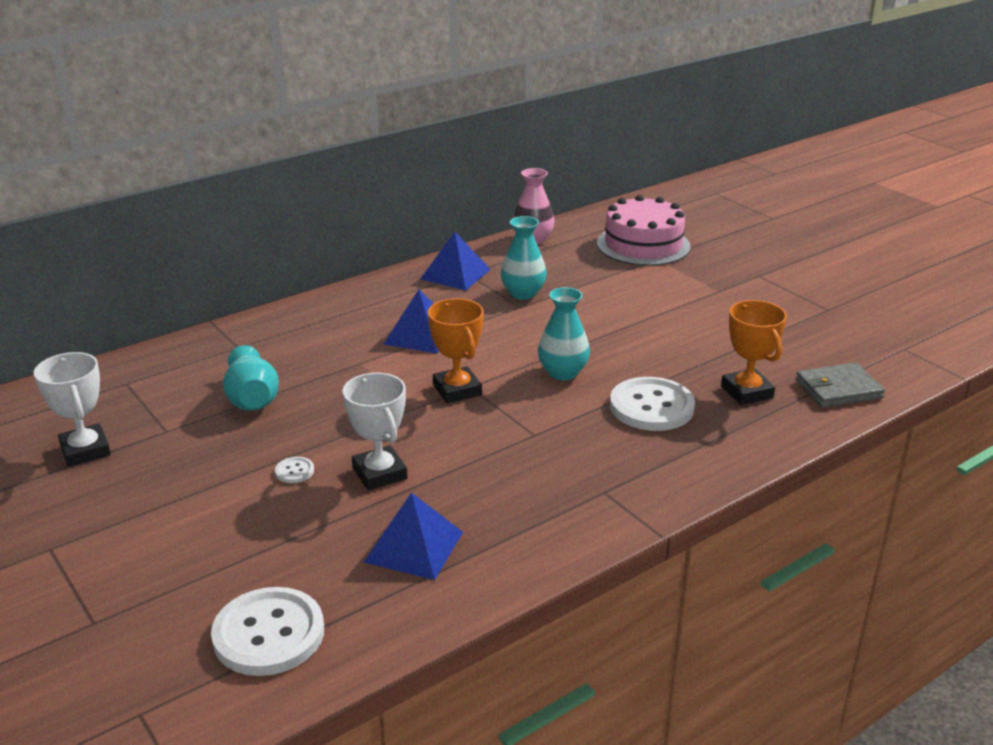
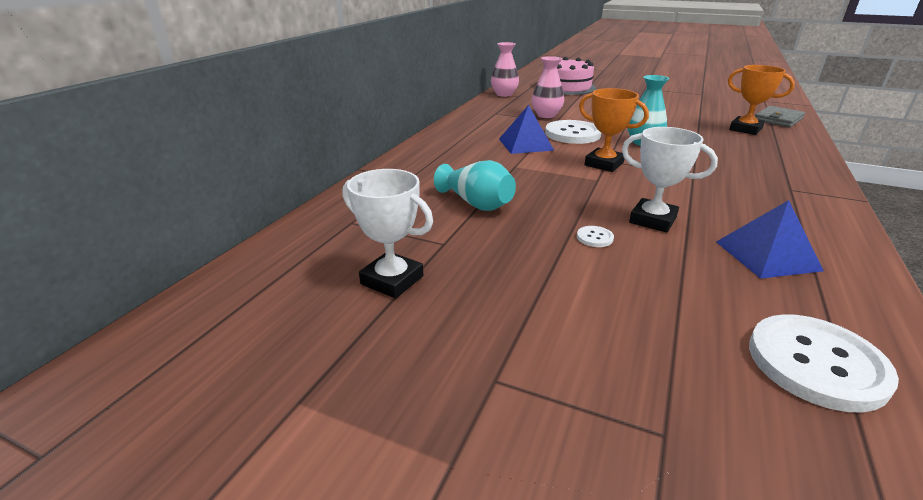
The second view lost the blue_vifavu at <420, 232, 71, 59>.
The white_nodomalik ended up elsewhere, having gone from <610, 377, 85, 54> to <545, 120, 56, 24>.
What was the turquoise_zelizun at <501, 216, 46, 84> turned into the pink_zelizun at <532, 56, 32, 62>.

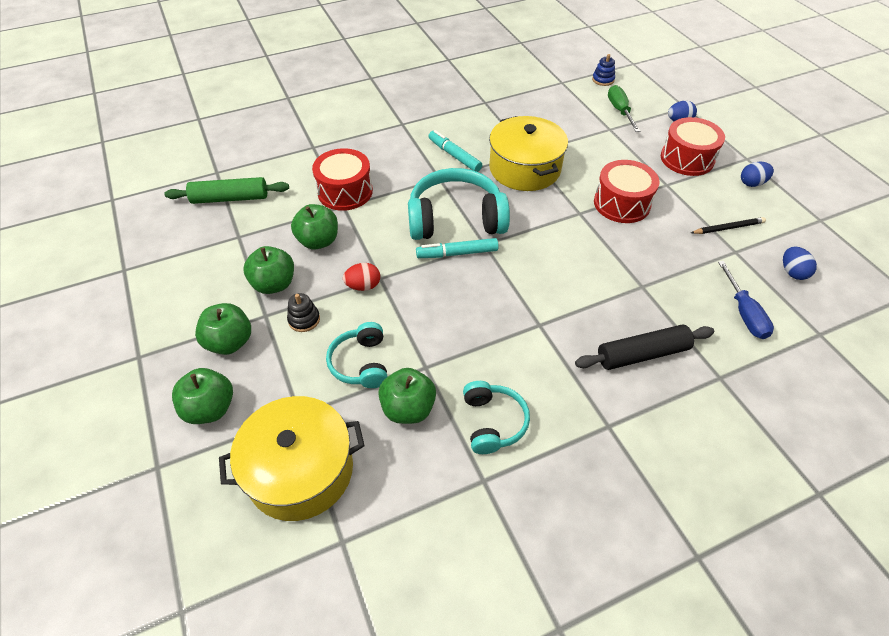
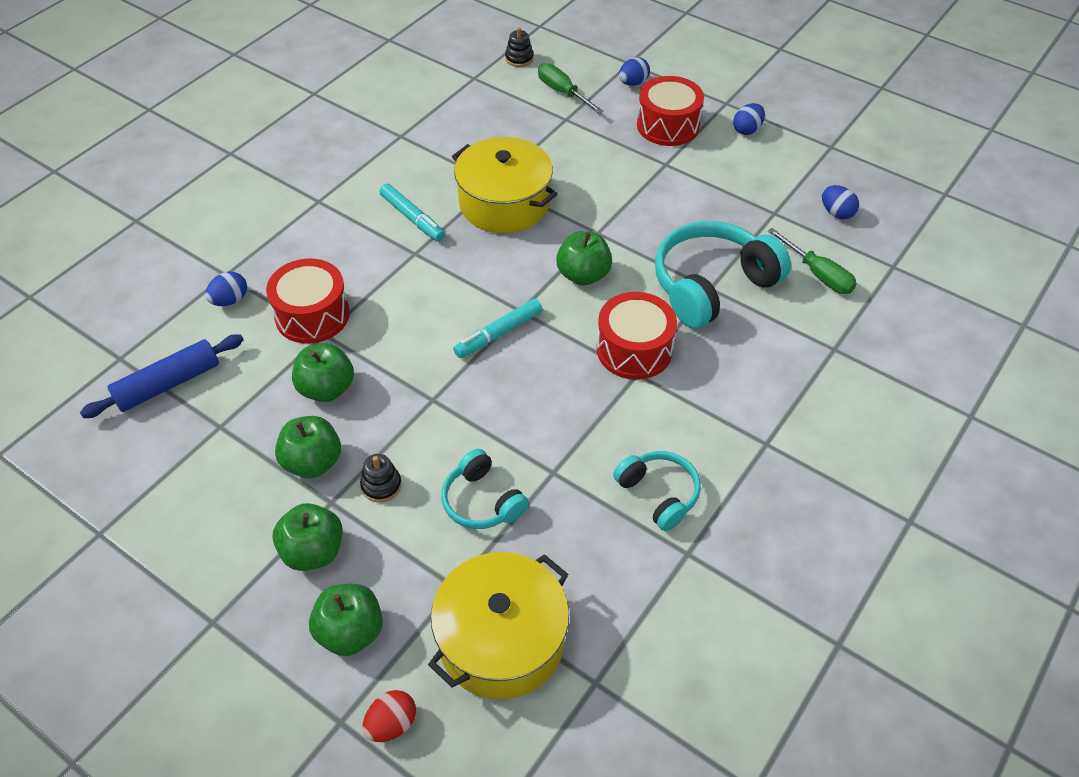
The second view lost the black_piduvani at <575, 325, 139, 45>.
The second view lost the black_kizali at <691, 217, 75, 17>.
The second view gained the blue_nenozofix at <205, 271, 42, 35>.
The red_nenozofix ended up elsewhere, having gone from <343, 263, 37, 28> to <362, 690, 54, 52>.
The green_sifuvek ended up elsewhere, having gone from <378, 368, 58, 56> to <556, 231, 56, 55>.
The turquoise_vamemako ended up elsewhere, having gone from <408, 168, 102, 72> to <655, 221, 136, 108>.
The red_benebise ended up elsewhere, having gone from <594, 160, 66, 63> to <597, 292, 80, 88>.
What was the green_piduvani at <164, 177, 125, 27> turned into the blue_piduvani at <80, 334, 164, 84>.
What was the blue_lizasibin at <592, 54, 23, 32> turned into the black_lizasibin at <505, 27, 29, 40>.
What was the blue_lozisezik at <718, 261, 56, 78> turned into the green_lozisezik at <768, 228, 89, 66>.
The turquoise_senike at <428, 130, 54, 42> ended up facing another way, 150 degrees counterclockwise from before.

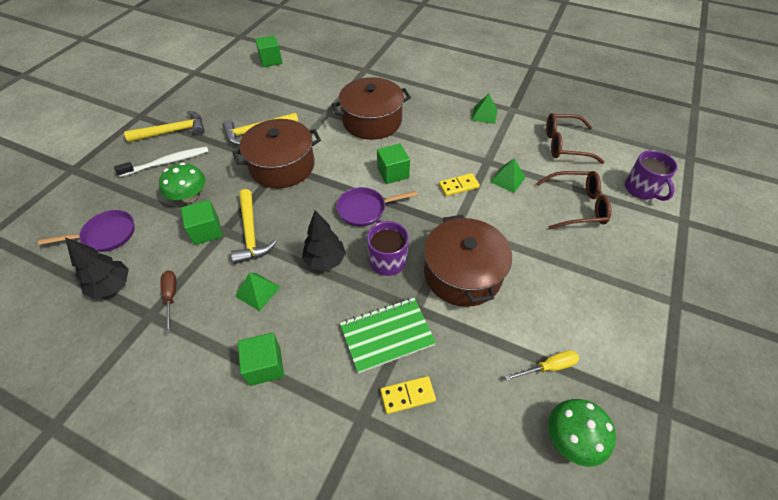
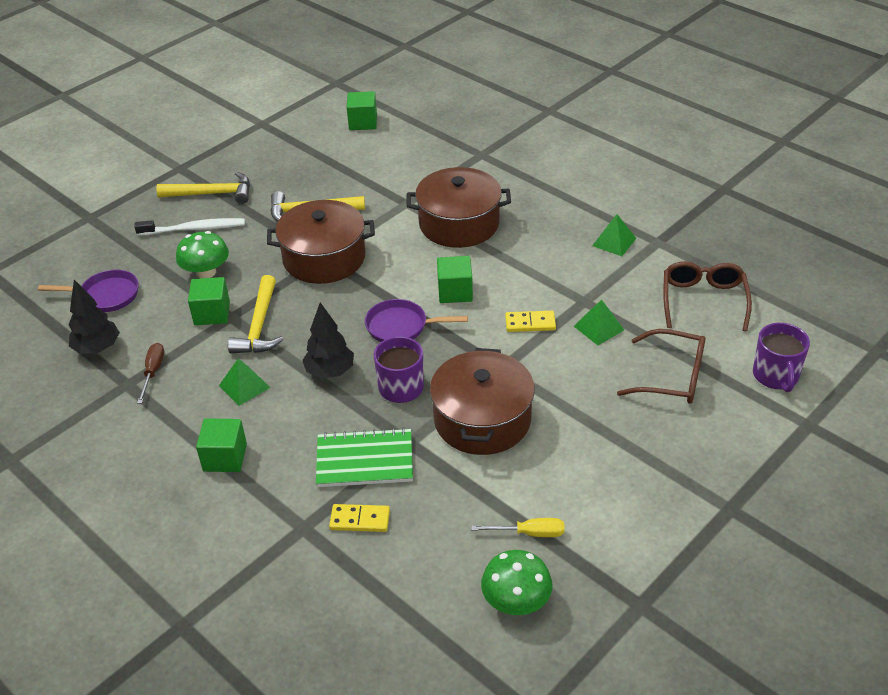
The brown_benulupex at <546, 113, 58, 51> ended up facing another way, 75 degrees clockwise from before.

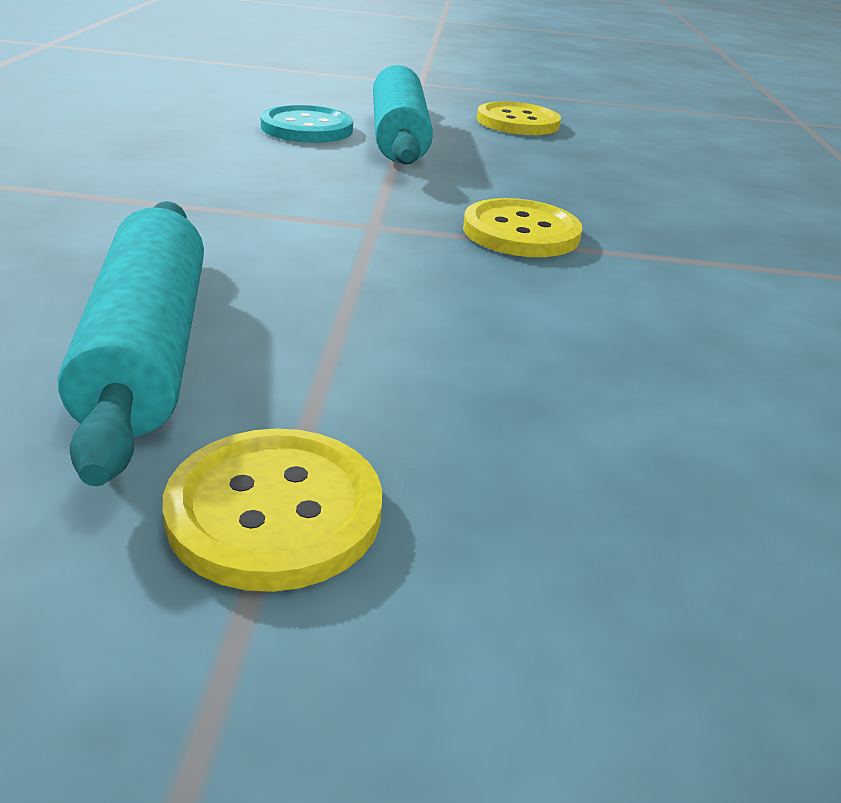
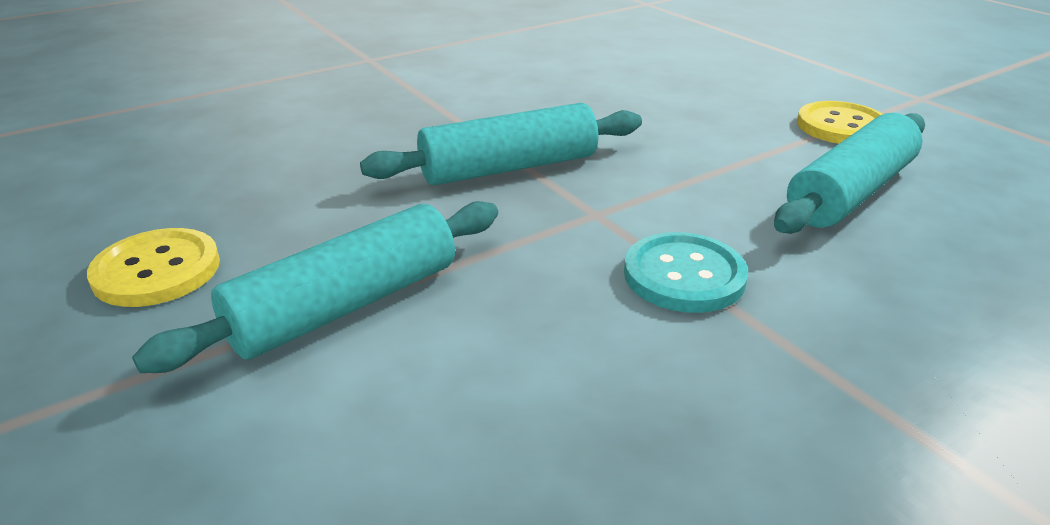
The turquoise_nodomalik ended up elsewhere, having gone from <260, 105, 93, 38> to <624, 232, 124, 81>.
Where the yellow_nodomalik stood at <463, 198, 120, 59>, the turquoise_piduvani came to stand at <360, 103, 282, 82>.

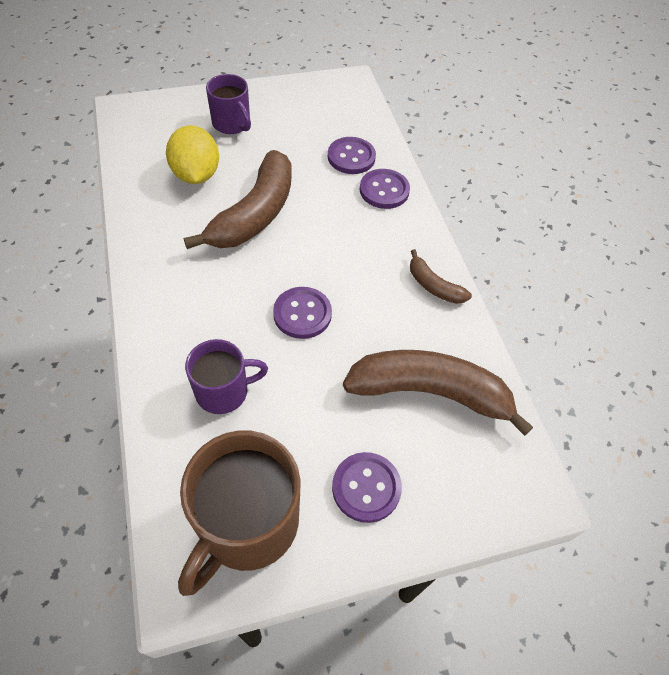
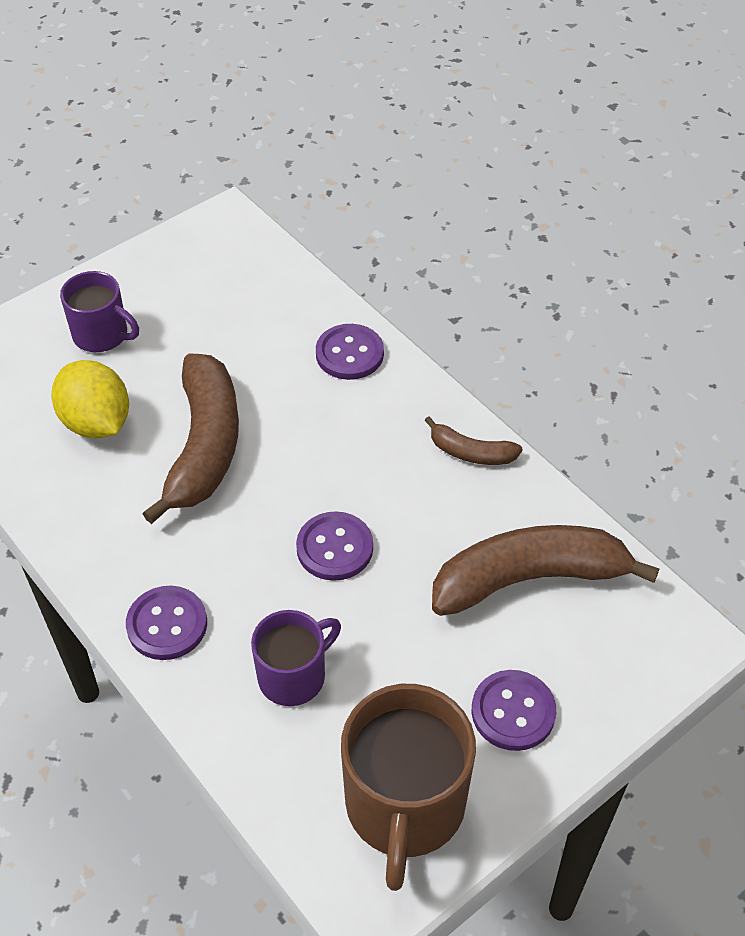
The purple_nodomalik ended up elsewhere, having gone from <328, 137, 48, 37> to <126, 586, 81, 74>.

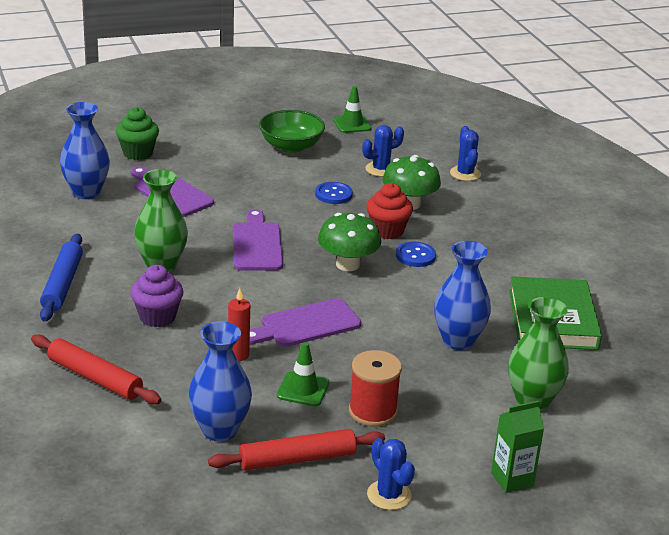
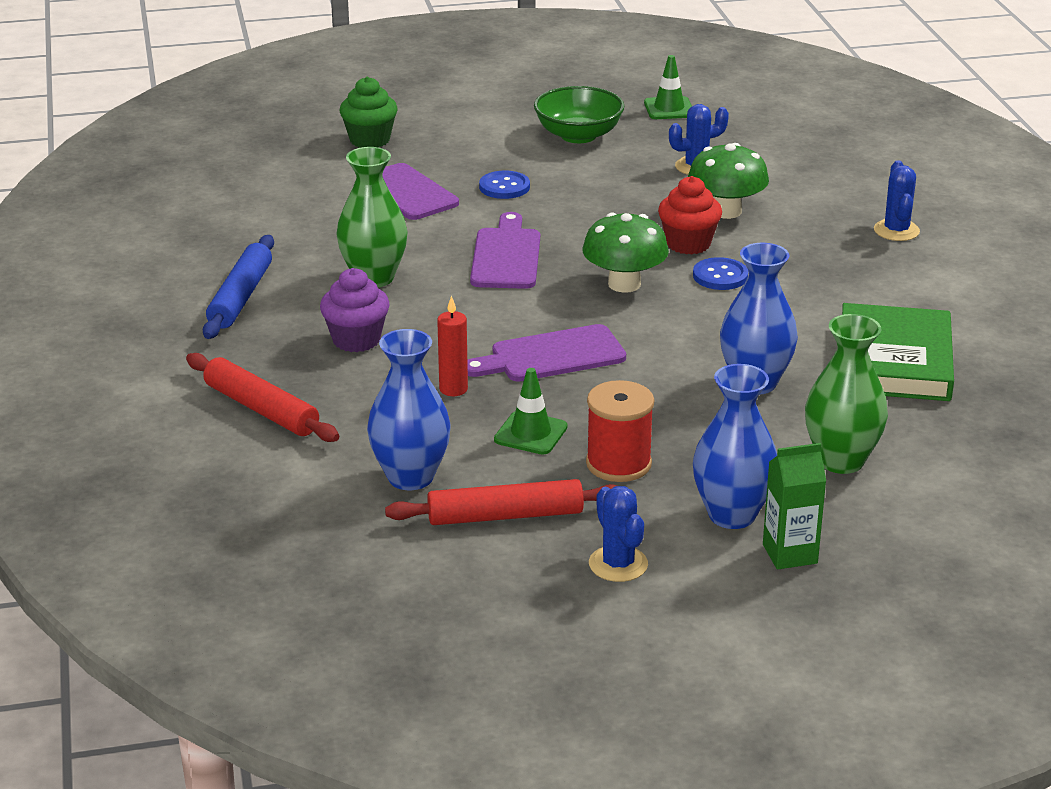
The blue_zelizun ended up elsewhere, having gone from <60, 102, 50, 97> to <693, 364, 84, 165>.
The blue_nodomalik ended up elsewhere, having gone from <315, 182, 38, 22> to <479, 171, 51, 28>.
The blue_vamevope ended up elsewhere, having gone from <450, 126, 31, 55> to <874, 160, 46, 81>.

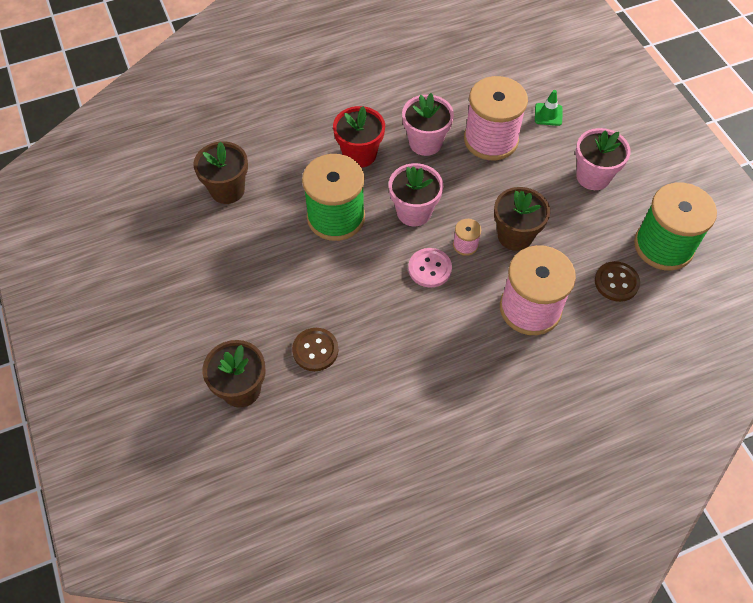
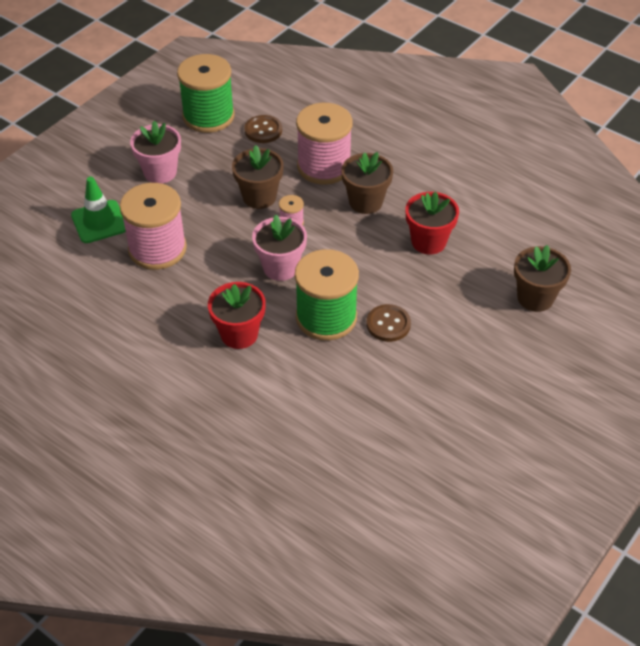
The second view lost the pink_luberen at <402, 93, 52, 63>.
The second view lost the pink_nodomalik at <408, 248, 44, 40>.
The second view gained the red_luberen at <405, 192, 54, 63>.
The brown_luberen ended up elsewhere, having gone from <193, 141, 55, 63> to <341, 152, 52, 62>.
The brown_nodomalik ended up elsewhere, having gone from <292, 328, 47, 43> to <366, 304, 45, 38>.
The size of the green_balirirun at <535, 90, 27, 36> changed by a factor of 1.68.

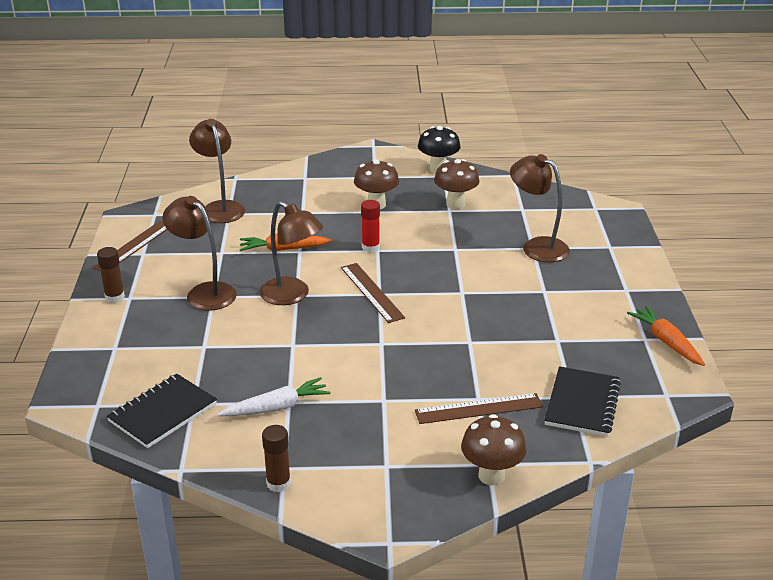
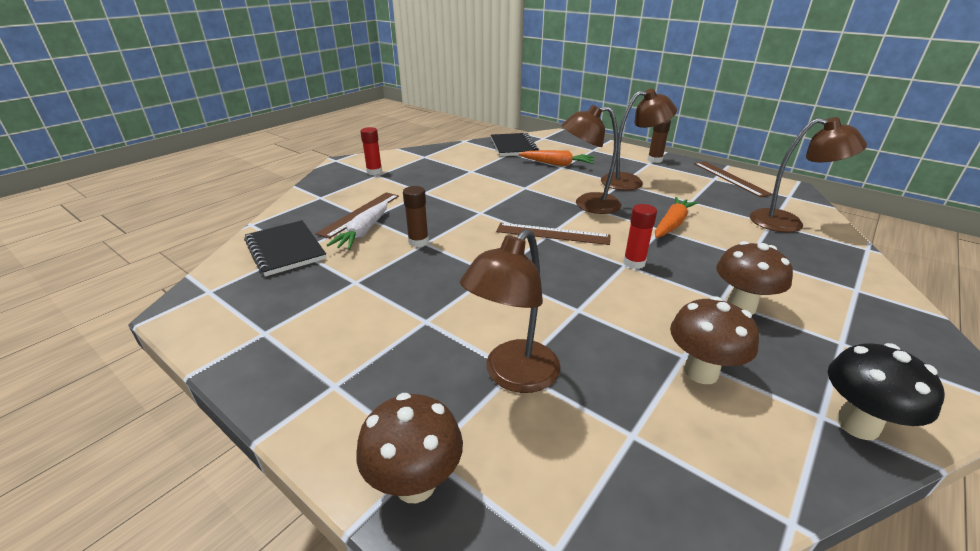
The second view gained the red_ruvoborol at <360, 127, 22, 48>.
The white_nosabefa ended up elsewhere, having gone from <217, 377, 114, 39> to <326, 202, 62, 48>.
The brown_ruvoborol ended up elsewhere, having gone from <262, 425, 29, 67> to <403, 186, 26, 61>.
The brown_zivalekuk ended up elsewhere, having gone from <461, 414, 66, 72> to <356, 393, 107, 110>.
The orange_nosabefa ended up elsewhere, having gone from <627, 306, 78, 60> to <519, 150, 76, 16>.
The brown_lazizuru at <510, 154, 60, 108> ended up facing another way, 135 degrees clockwise from before.

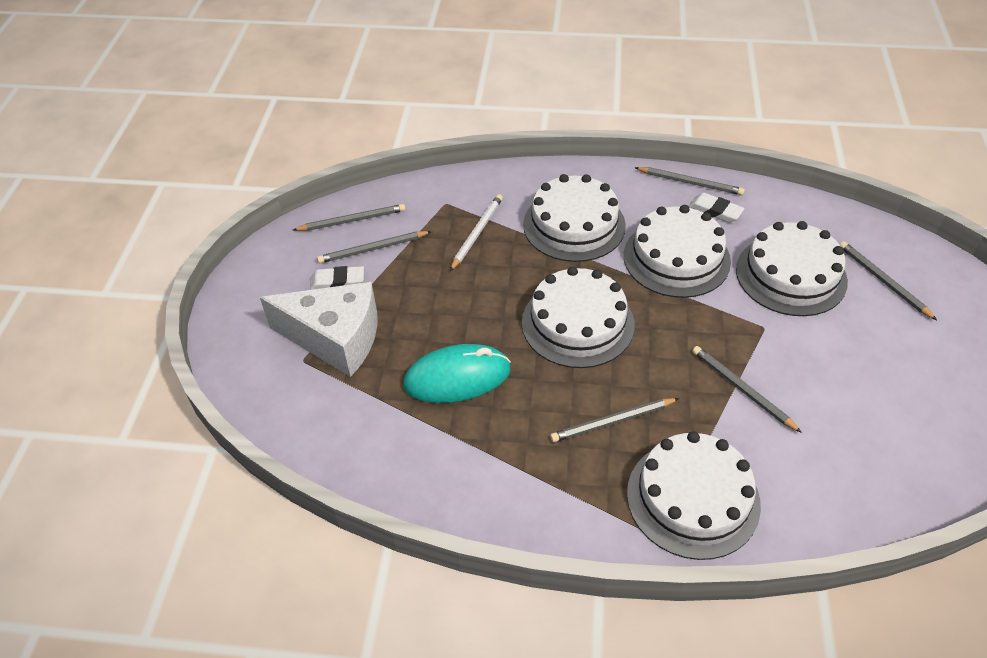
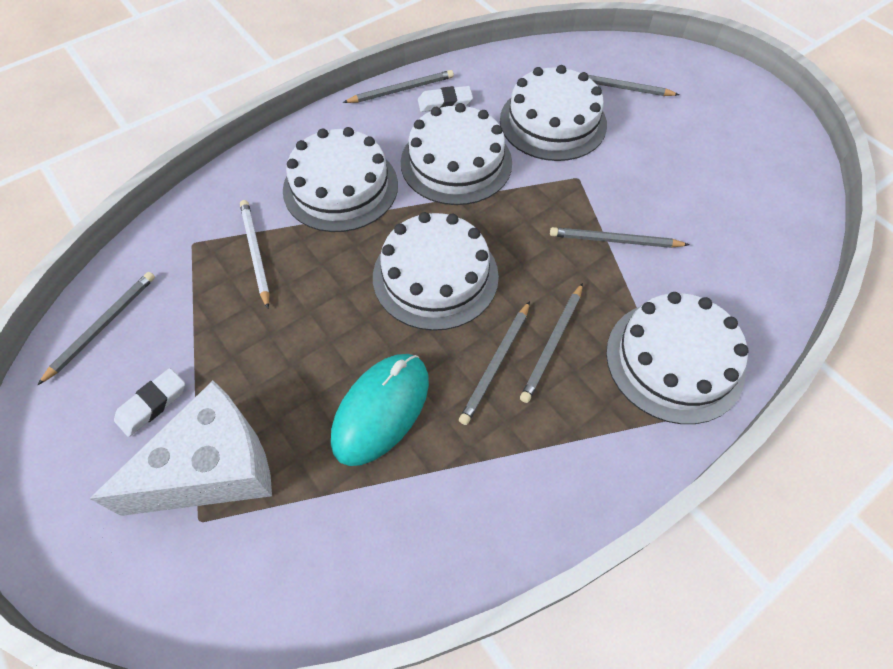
The grey_kizali ended up elsewhere, having gone from <317, 231, 115, 32> to <459, 301, 71, 124>.

